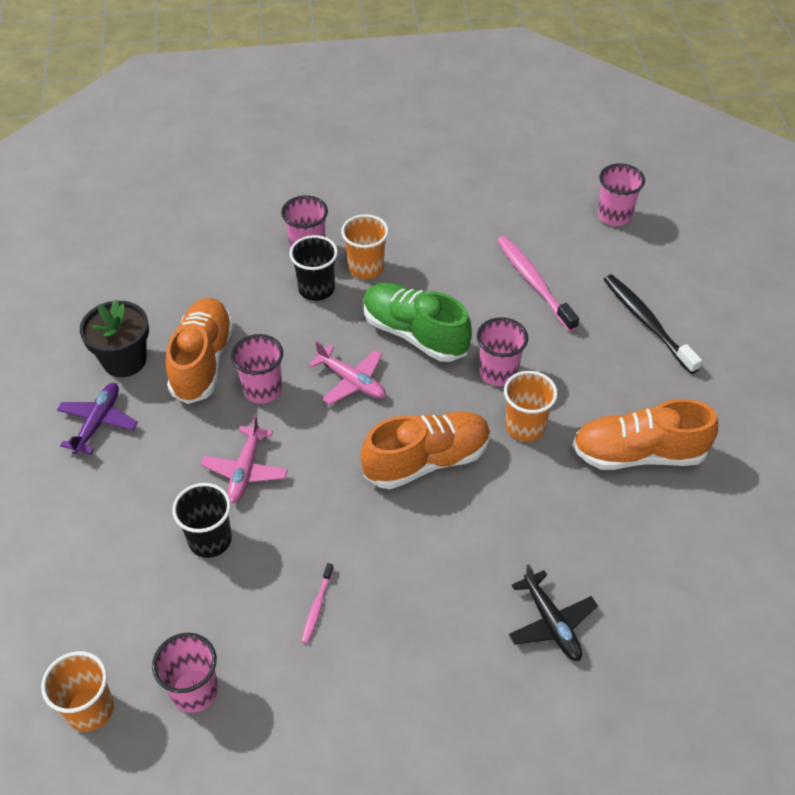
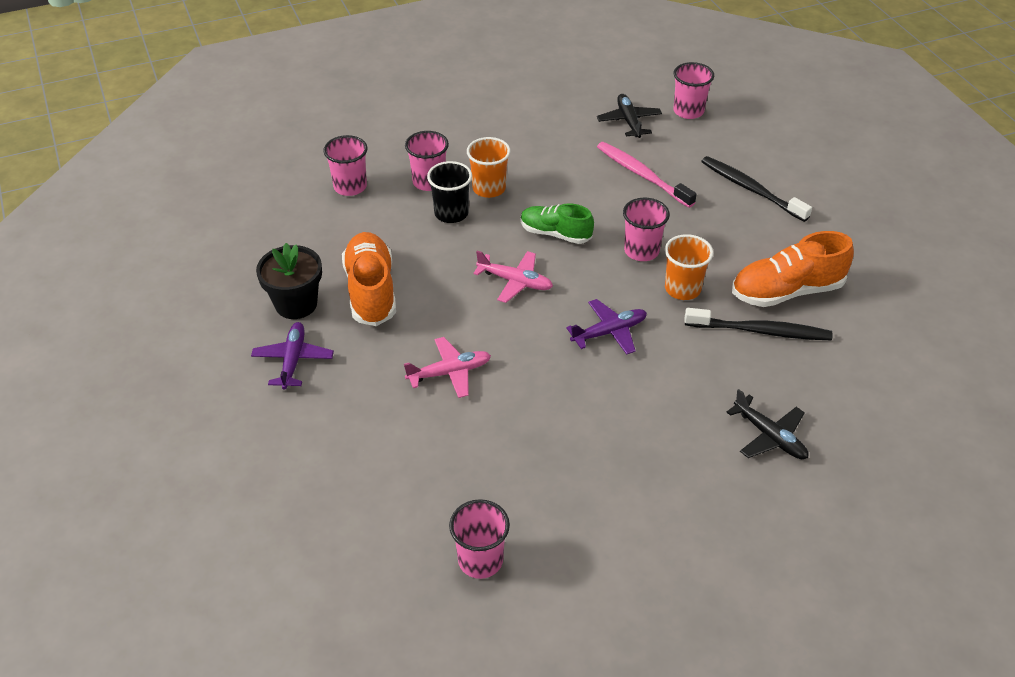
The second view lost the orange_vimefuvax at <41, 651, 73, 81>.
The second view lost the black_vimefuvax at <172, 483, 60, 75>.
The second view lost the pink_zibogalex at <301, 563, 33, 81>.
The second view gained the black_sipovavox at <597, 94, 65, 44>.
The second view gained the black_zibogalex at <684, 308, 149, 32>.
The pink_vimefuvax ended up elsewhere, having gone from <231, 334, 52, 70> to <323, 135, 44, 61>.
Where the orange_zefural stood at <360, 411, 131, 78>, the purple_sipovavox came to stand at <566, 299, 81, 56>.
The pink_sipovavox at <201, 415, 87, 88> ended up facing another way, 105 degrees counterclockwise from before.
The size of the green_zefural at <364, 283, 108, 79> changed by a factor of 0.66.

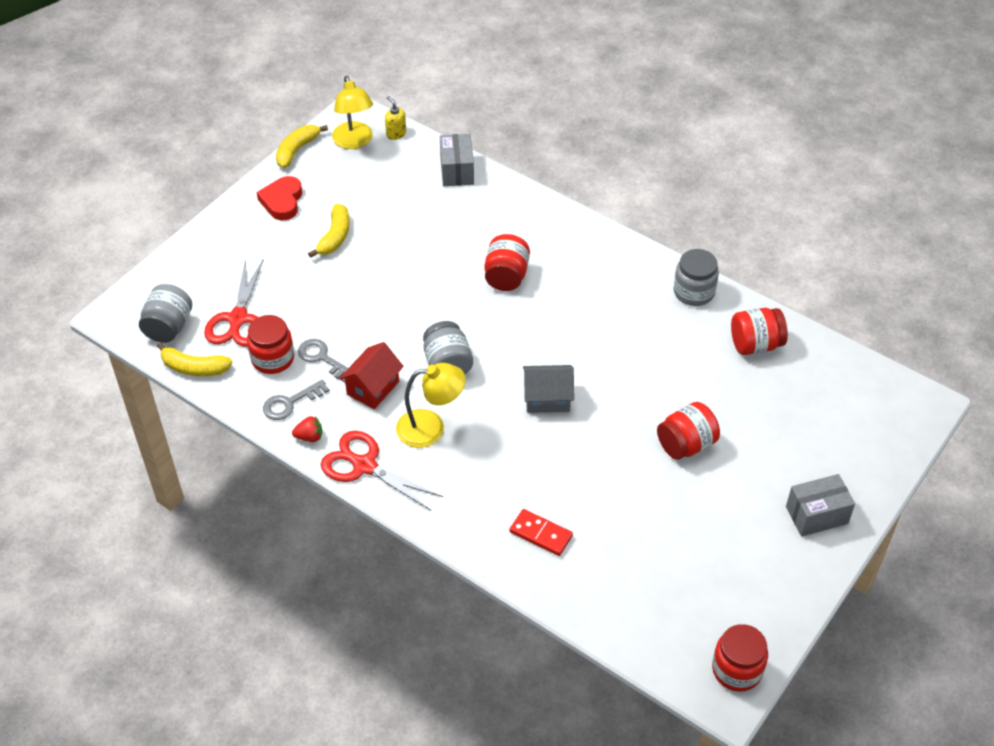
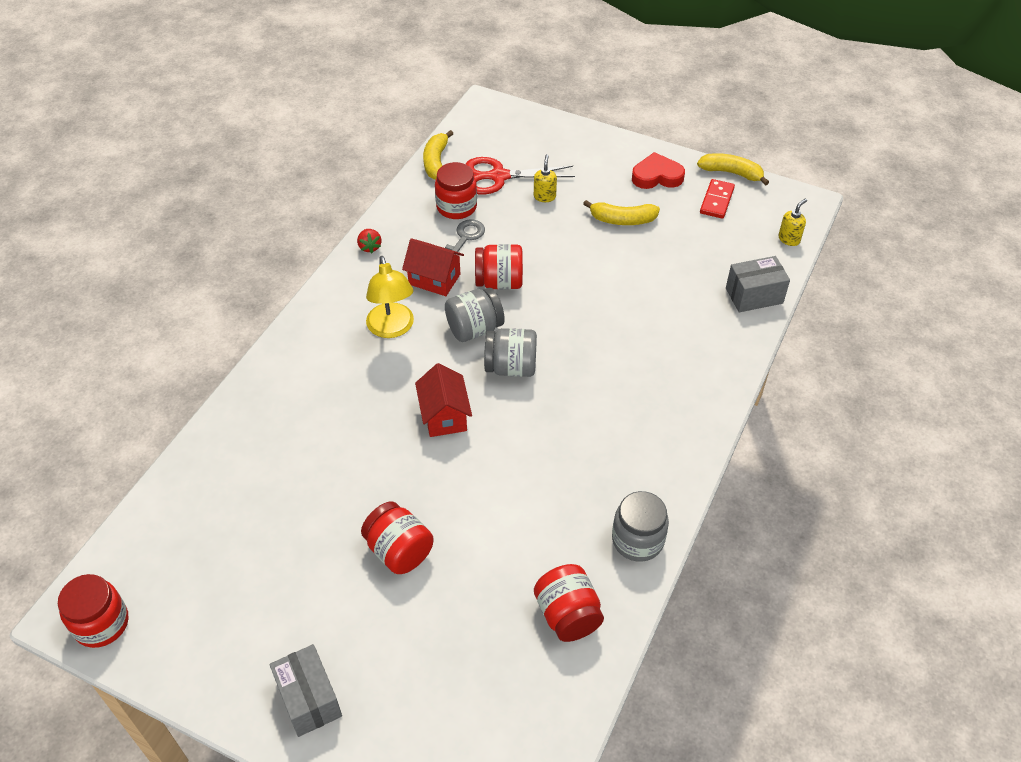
The second view lost the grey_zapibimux at <263, 379, 66, 41>.
The second view lost the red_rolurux at <321, 431, 122, 79>.
The second view lost the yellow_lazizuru at <332, 75, 41, 74>.
The second view gained the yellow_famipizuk at <534, 155, 23, 47>.
The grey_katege ended up elsewhere, having gone from <139, 284, 53, 59> to <484, 328, 53, 49>.
The red_katege ended up elsewhere, having gone from <485, 234, 45, 57> to <475, 244, 48, 45>.
The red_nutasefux ended up elsewhere, having gone from <509, 509, 64, 47> to <700, 179, 35, 40>.
What was the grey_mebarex at <523, 365, 51, 48> turned into the red_mebarex at <415, 363, 57, 74>.

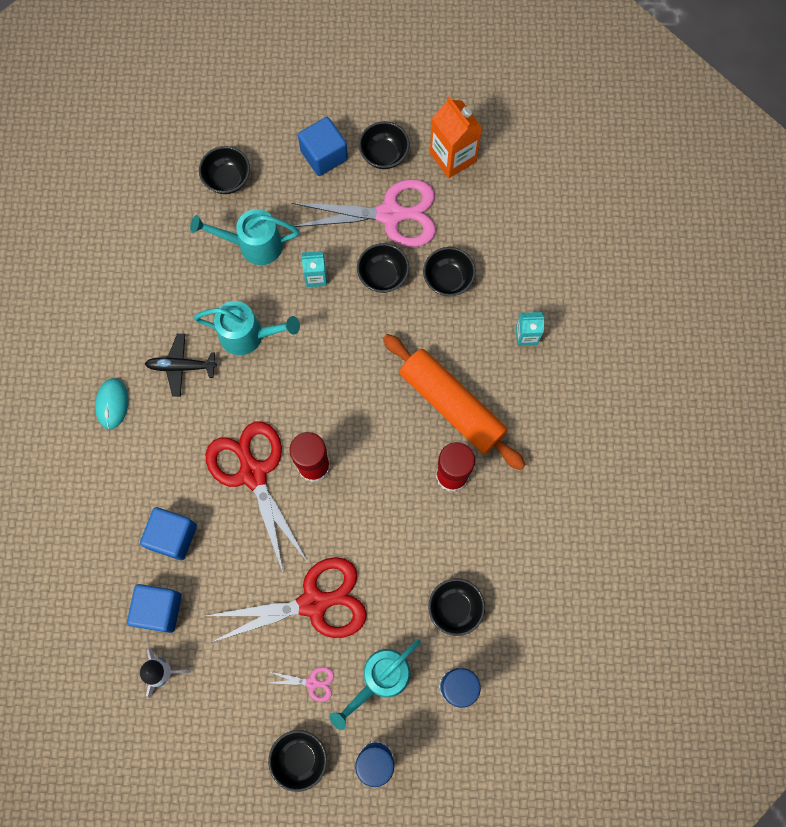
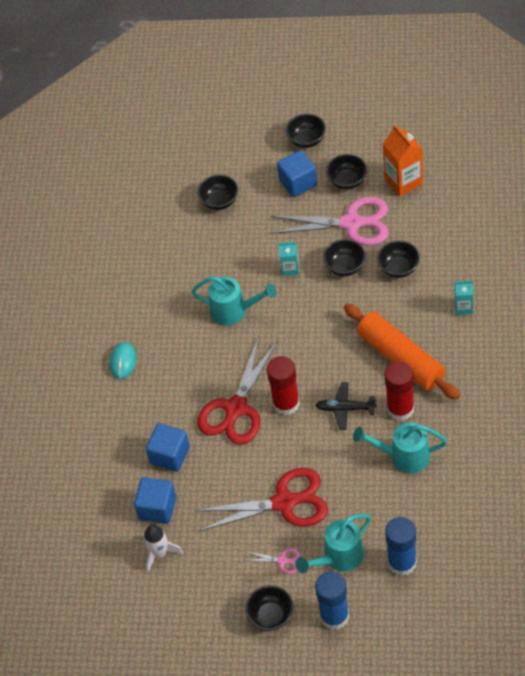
The black_sipovavox ended up elsewhere, having gone from <145, 334, 72, 63> to <315, 382, 61, 48>.
The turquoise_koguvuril ended up elsewhere, having gone from <190, 209, 109, 56> to <353, 422, 94, 51>.
The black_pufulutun ended up elsewhere, having gone from <428, 578, 57, 58> to <286, 114, 40, 34>.
The red_rolurux at <206, 421, 101, 154> ended up facing another way, 135 degrees counterclockwise from before.

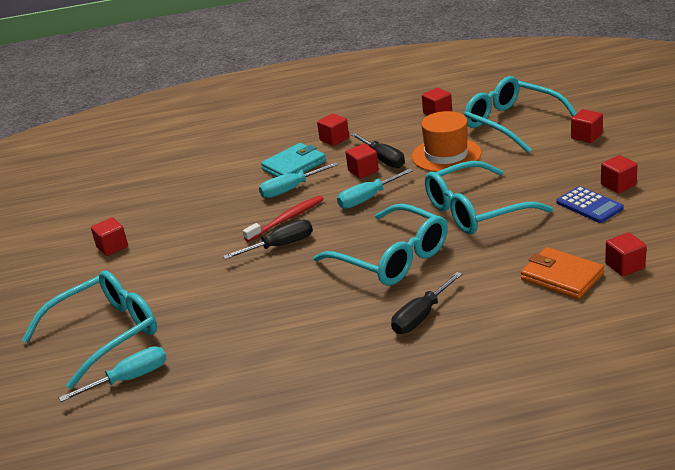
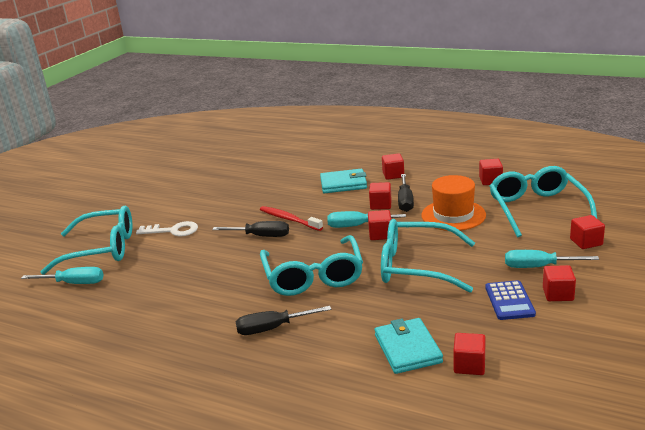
The second view gained the white_zapibimux at <136, 221, 62, 16>.
The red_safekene ended up elsewhere, having gone from <91, 218, 37, 38> to <368, 210, 23, 30>.
The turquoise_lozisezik ended up elsewhere, having gone from <259, 162, 79, 36> to <505, 250, 94, 18>.
What was the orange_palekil at <521, 247, 83, 52> turned into the turquoise_palekil at <375, 318, 68, 56>.
The red_zibogalex at <243, 195, 81, 47> ended up facing another way, 135 degrees counterclockwise from before.

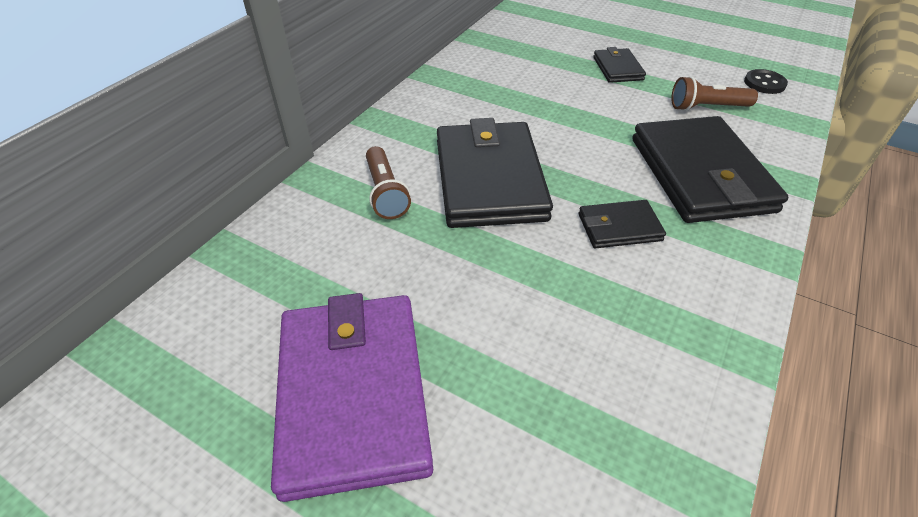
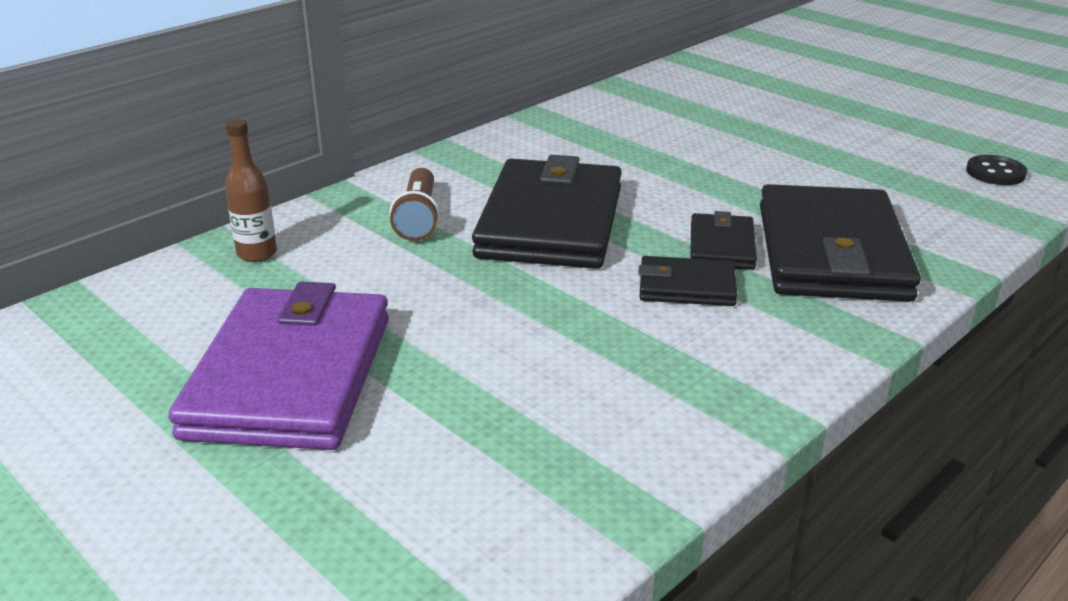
The second view lost the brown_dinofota at <671, 76, 87, 35>.
The second view gained the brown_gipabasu at <225, 119, 52, 143>.
The black_palekil ended up elsewhere, having gone from <593, 47, 53, 36> to <690, 211, 67, 59>.

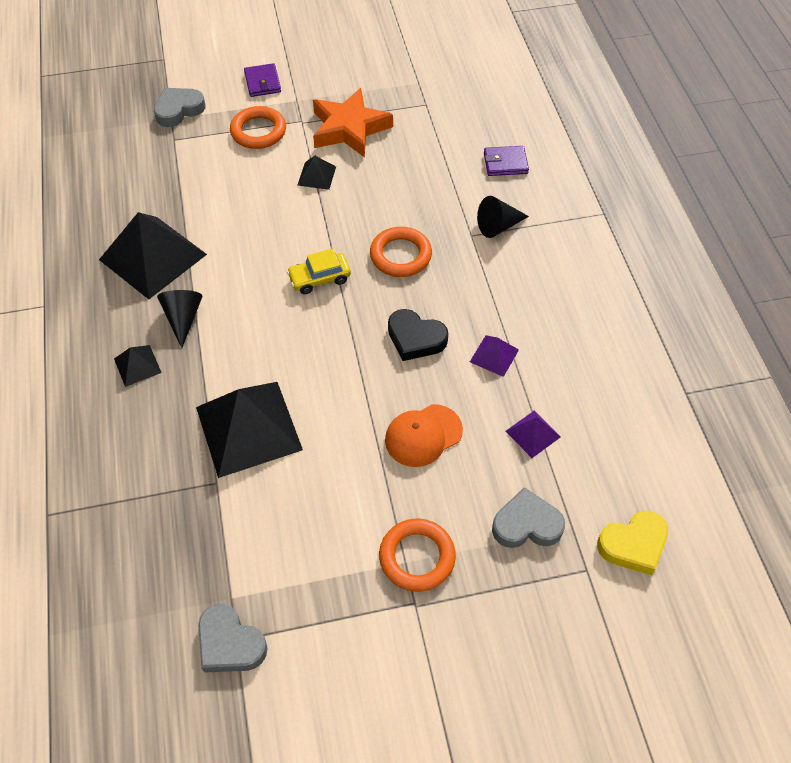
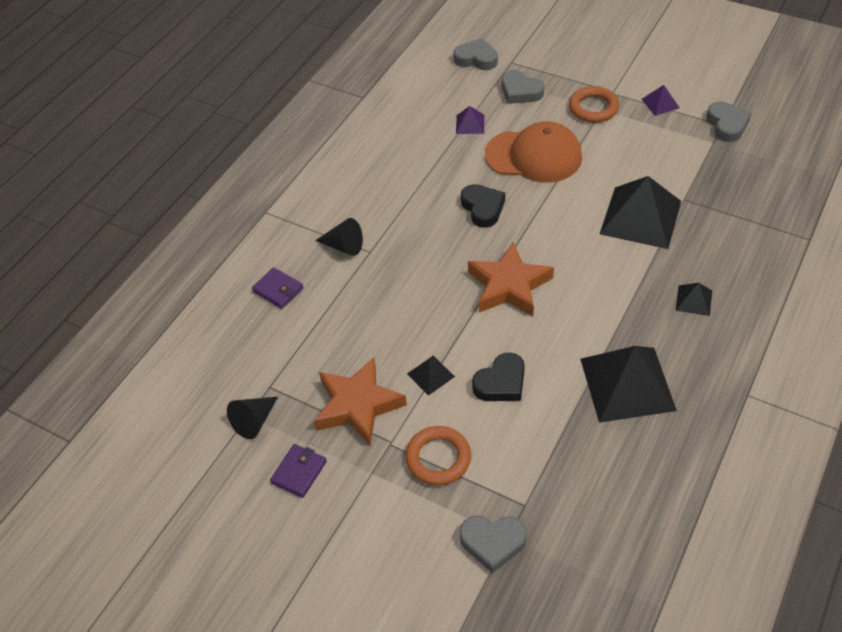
The second view lost the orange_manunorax at <370, 227, 62, 50>.
The second view gained the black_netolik at <472, 352, 53, 49>.
The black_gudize ended up elsewhere, having gone from <157, 290, 45, 58> to <227, 397, 51, 42>.
The purple_palekil ended up elsewhere, having gone from <244, 63, 37, 34> to <270, 444, 57, 54>.
The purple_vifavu ended up elsewhere, having gone from <470, 335, 49, 42> to <641, 85, 38, 31>.
Where the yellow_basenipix stood at <287, 248, 64, 46>, the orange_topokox came to stand at <468, 242, 86, 74>.
What was the yellow_netolik at <597, 510, 71, 65> turned into the grey_netolik at <453, 38, 45, 32>.
The size of the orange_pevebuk at <385, 404, 78, 63> changed by a factor of 1.62.

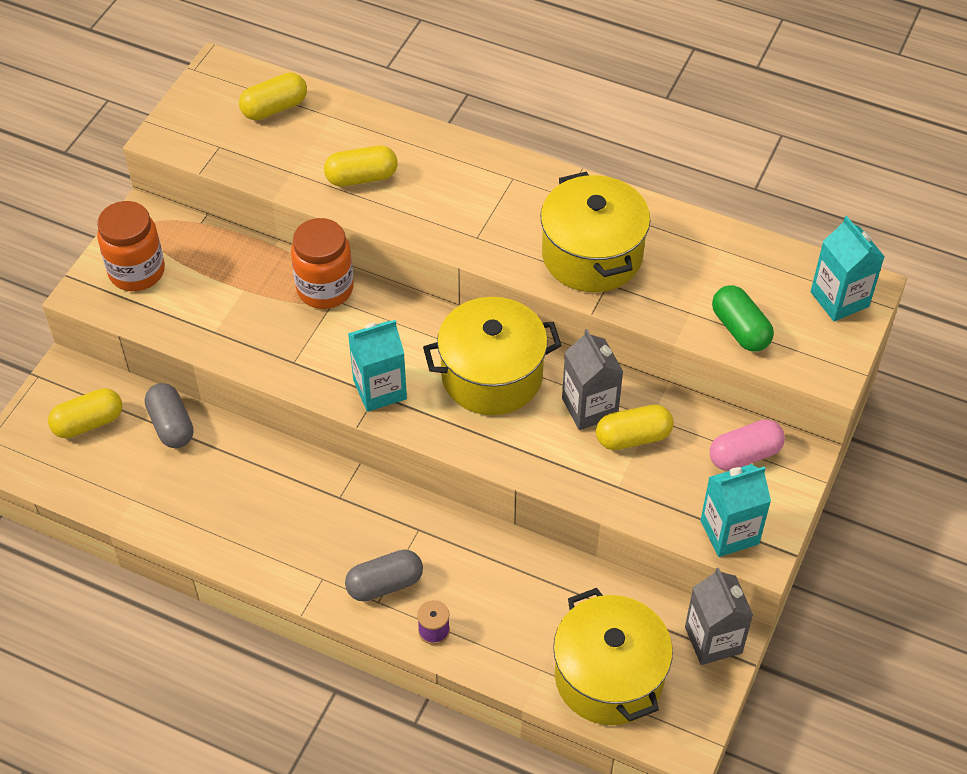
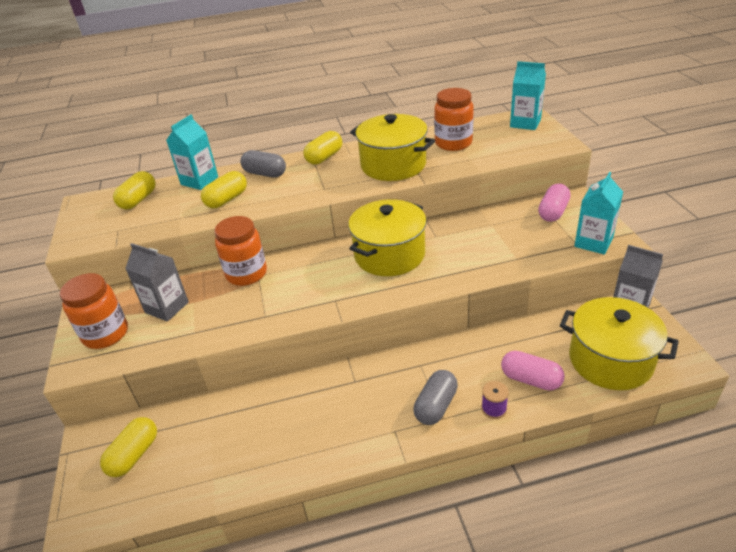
The second view lost the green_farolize at <712, 285, 62, 67>.
The second view gained the orange_katege at <434, 88, 40, 63>.
The second view gained the pink_farolize at <501, 351, 64, 40>.
The grey_farolize ended up elsewhere, having gone from <145, 383, 48, 65> to <240, 150, 46, 27>.
The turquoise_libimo ended up elsewhere, having gone from <348, 320, 59, 92> to <166, 114, 52, 76>.
The grey_libimo ended up elsewhere, having gone from <562, 329, 61, 101> to <125, 243, 64, 79>.
The yellow_farolize ended up elsewhere, having gone from <596, 404, 78, 46> to <303, 131, 39, 34>.

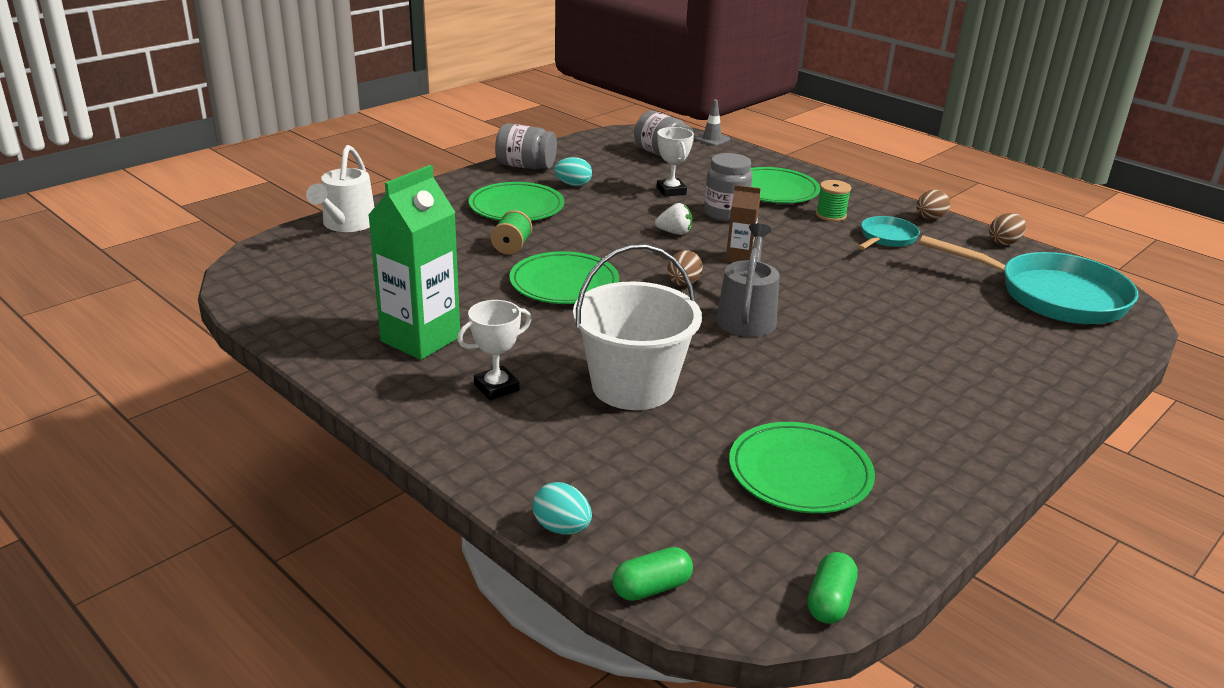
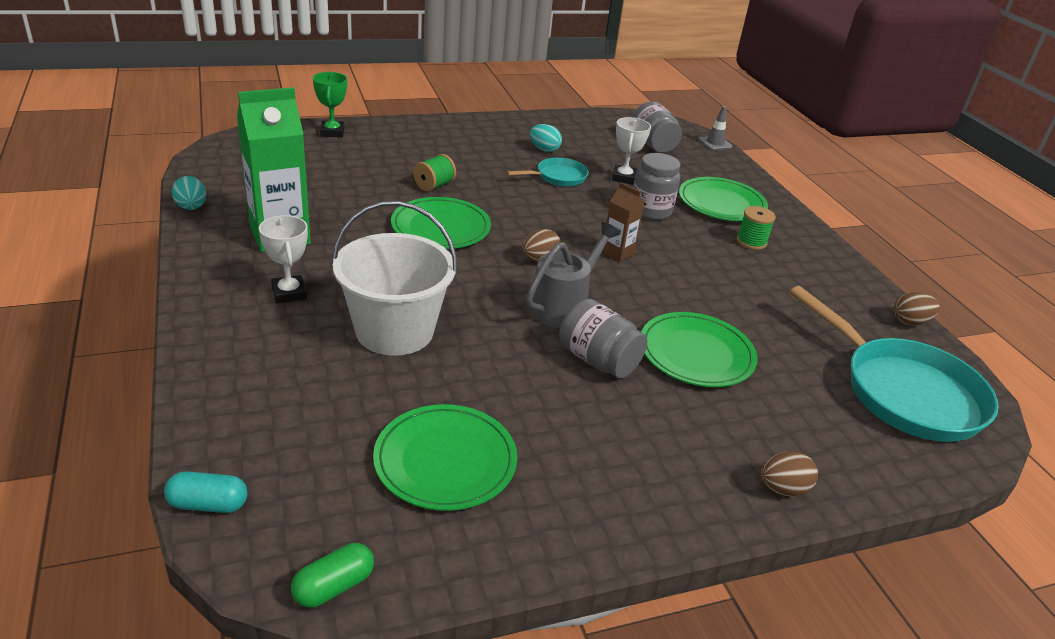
The second view lost the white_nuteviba at <655, 203, 38, 32>.
The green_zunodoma ended up elsewhere, having gone from <469, 182, 95, 39> to <641, 312, 117, 75>.
The grey_katege ended up elsewhere, having gone from <495, 123, 62, 46> to <559, 299, 88, 79>.
The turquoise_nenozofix ended up elsewhere, having gone from <533, 482, 59, 53> to <172, 176, 34, 34>.
The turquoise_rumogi ended up elsewhere, having gone from <858, 216, 62, 34> to <507, 158, 82, 29>.
The brown_nenozofix ended up elsewhere, having gone from <916, 189, 34, 31> to <760, 451, 58, 45>.
Where the white_koguvuril stood at <306, 145, 69, 87>, the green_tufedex came to stand at <313, 72, 34, 65>.
What was the green_farolize at <613, 547, 80, 54> turned into the turquoise_farolize at <164, 472, 84, 41>.
The white_tufedex at <457, 300, 75, 100> ended up facing another way, 75 degrees clockwise from before.

